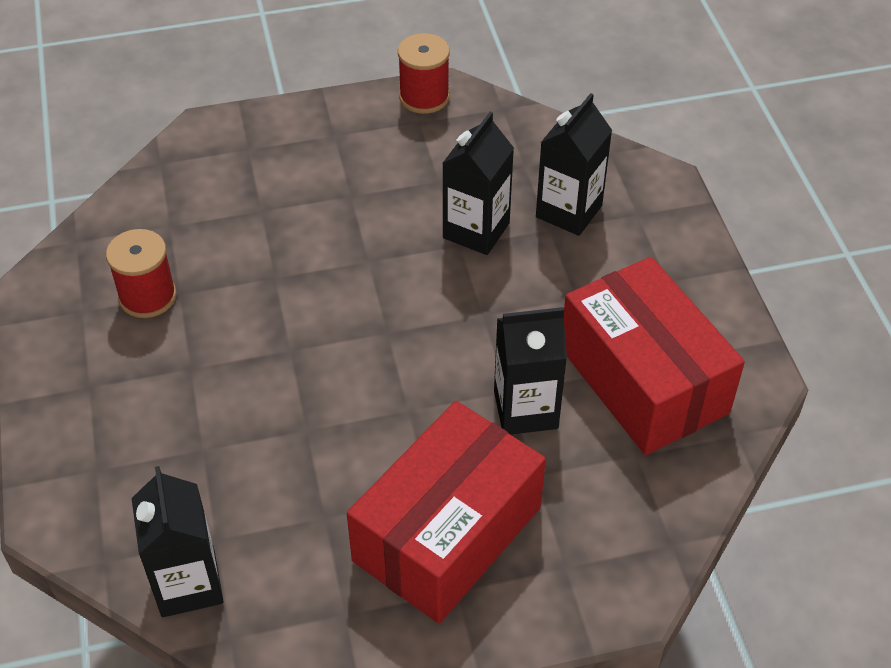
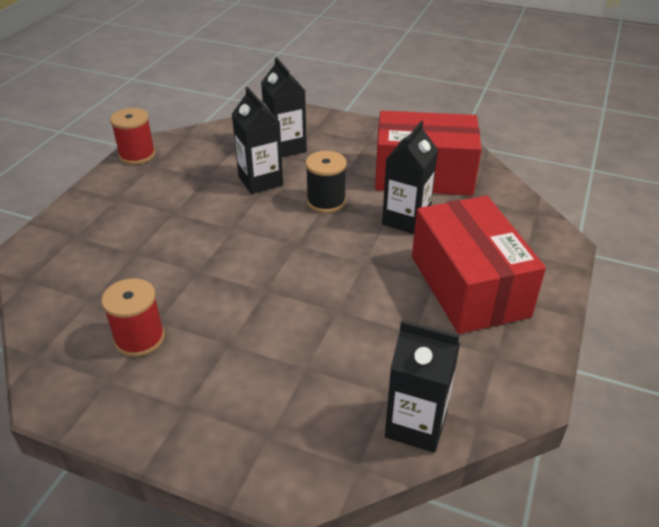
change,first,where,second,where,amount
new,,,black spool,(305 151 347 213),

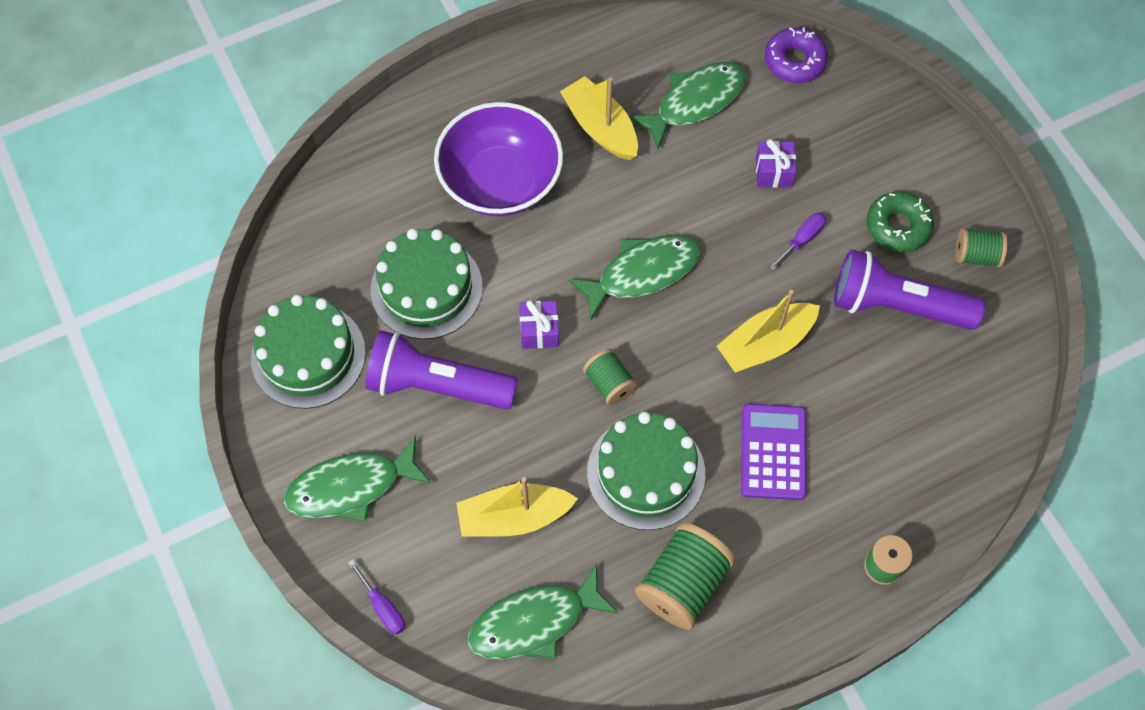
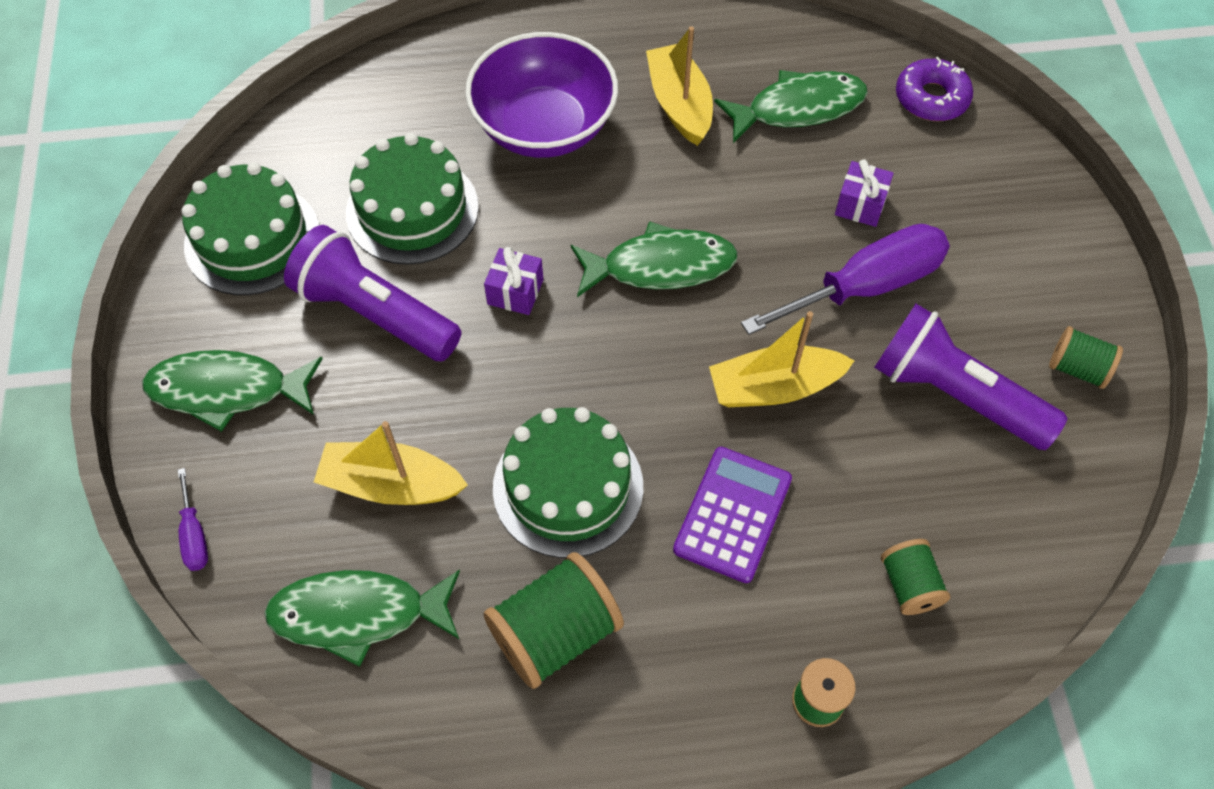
change,first,where,second,where,amount
shifted,green spool,(583 349 638 405),,(881 539 950 615),
scaled,purple screwdriver,(770 213 826 270),,(741 224 950 335),x2.27
gone,green donut,(866 191 934 252),,,

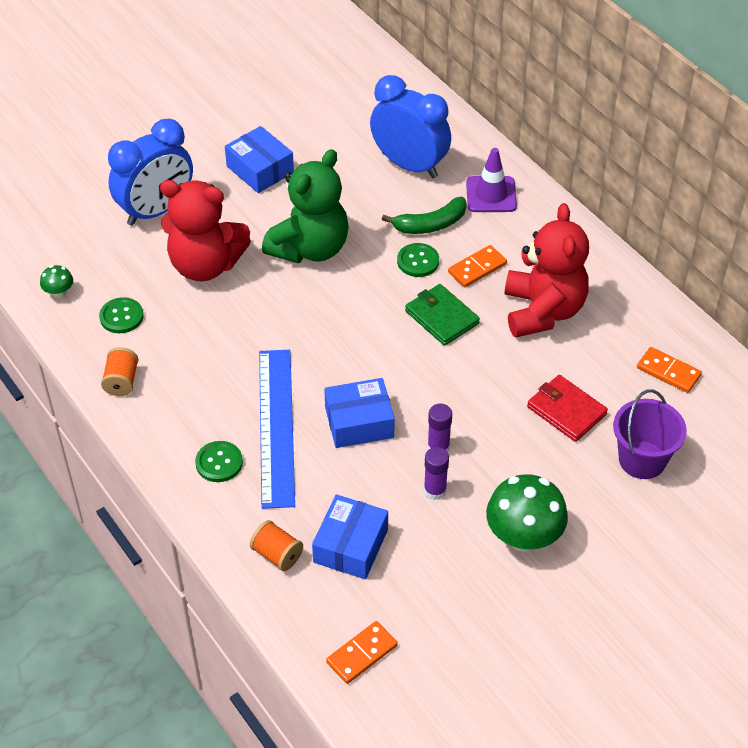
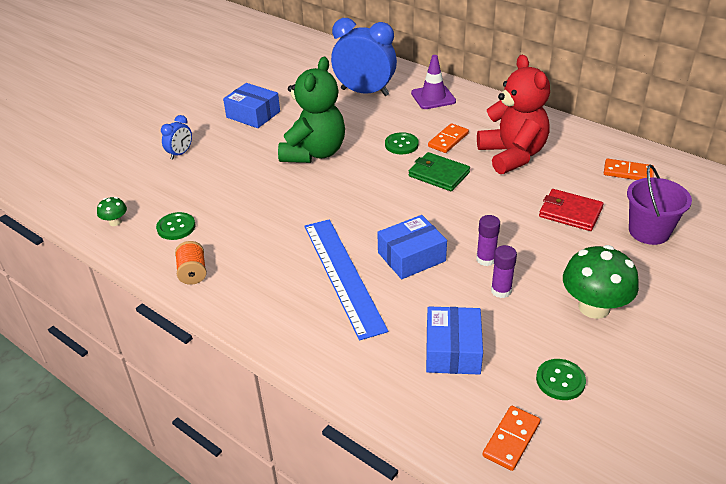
change,first,where,second,where,amount
scaled,blue clock,(108 119 193 226),,(161 115 192 160),x0.47
gone,red teddy bear,(160 180 251 281),,,
shifted,green button,(195 441 243 482),,(536 359 586 400),
gone,orange spool,(250 520 303 571),,,
gone,green banana,(382 197 467 234),,,

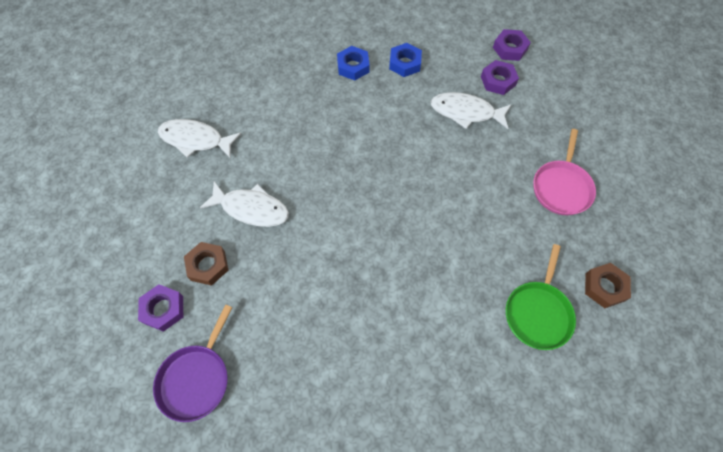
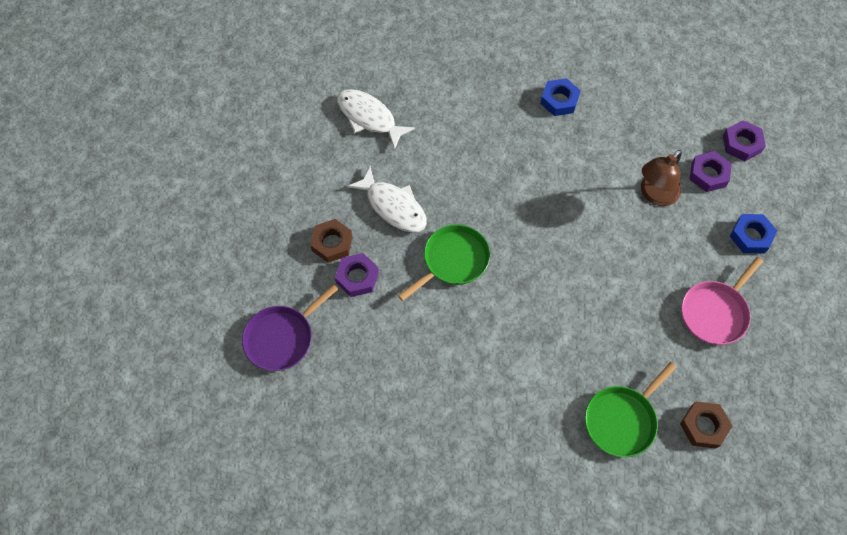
change,first,where,second,where,amount
shifted,purple nut,(138 284 183 332),,(335 253 379 297),
shifted,blue nut,(389 43 422 77),,(730 214 777 253),
swapped,white fish,(431 92 512 129),brown lamp,(641 150 682 206),
new,,,green pan,(398 224 490 301),

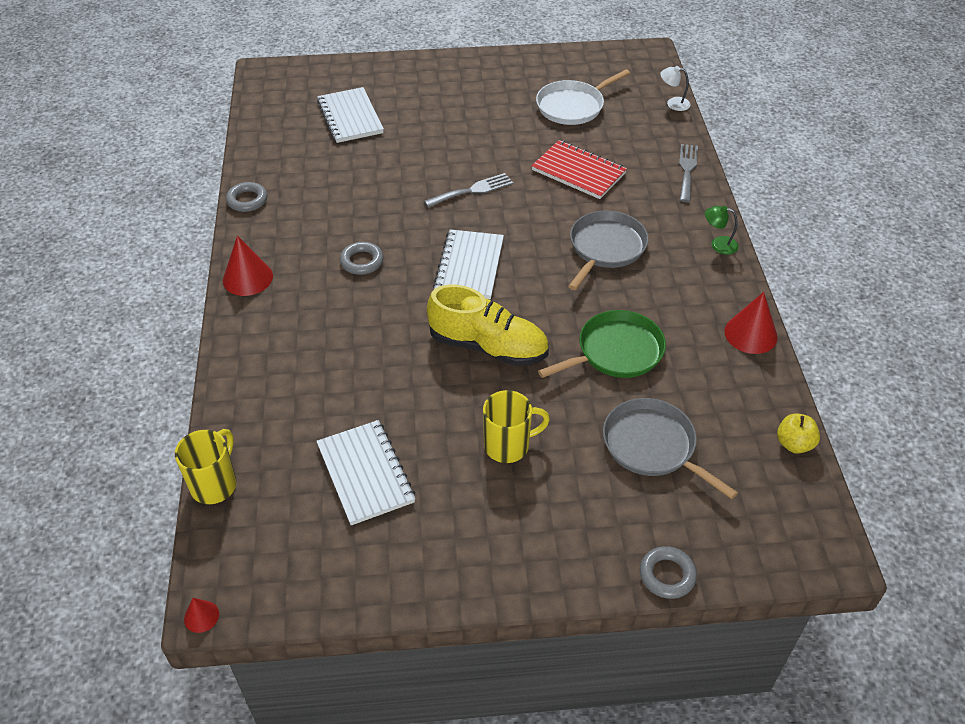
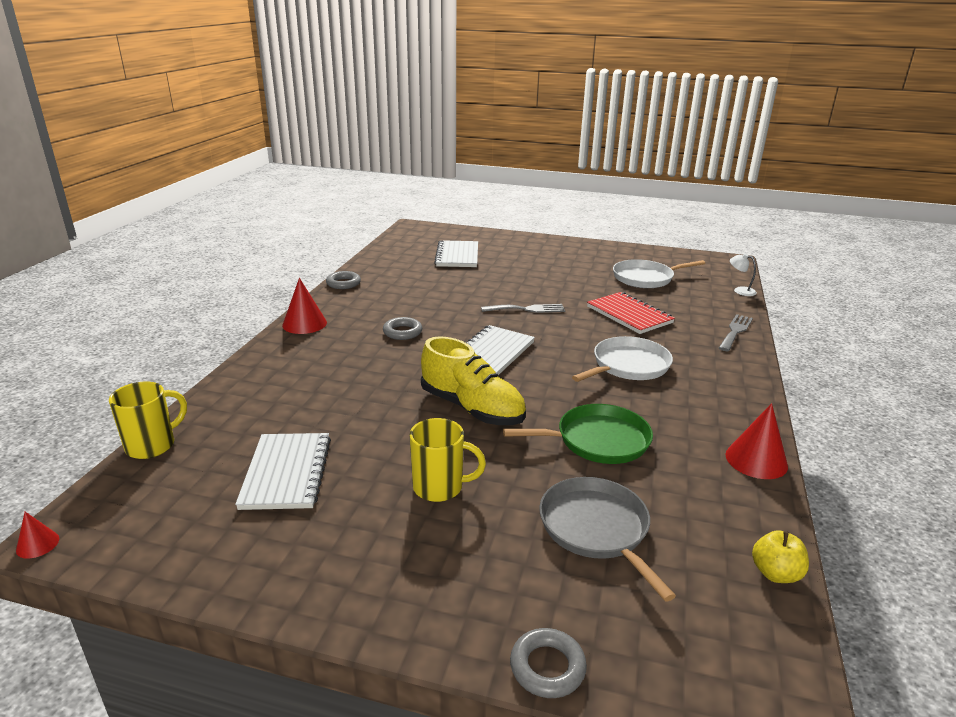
change,first,where,second,where,amount
repainted,grey pan,(568 210 649 290),white pan,(572 336 673 382),
gone,green lamp,(705 206 739 255),,,

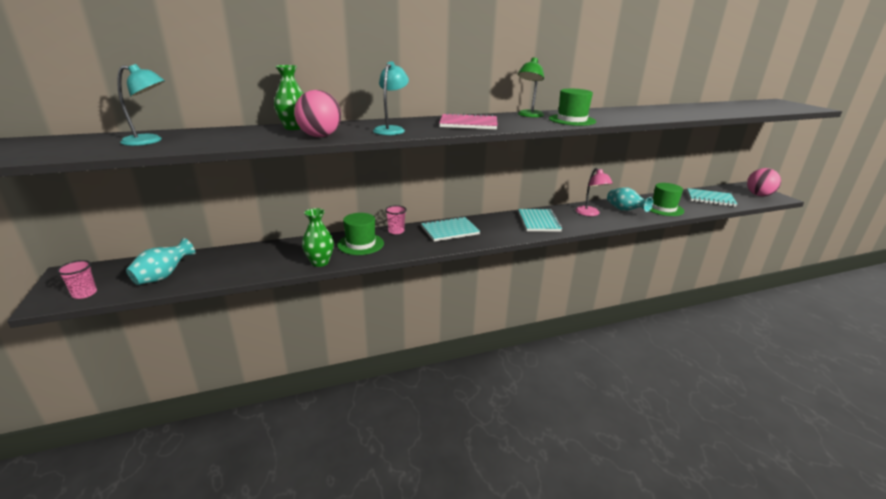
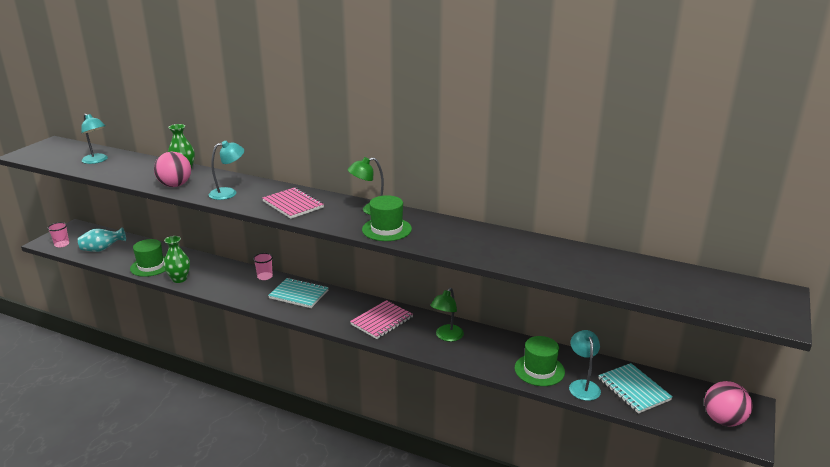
change,first,where,second,where,amount
shifted,green hat,(337 213 384 255),,(130 239 165 277),
repainted,turquoise notebook,(518 209 563 232),pink notebook,(350 300 413 339),
repainted,pink lamp,(576 168 613 216),green lamp,(430 288 464 342),
gone,turquoise vase,(607 187 653 212),,,
new,,,turquoise lamp,(569 330 601 401),

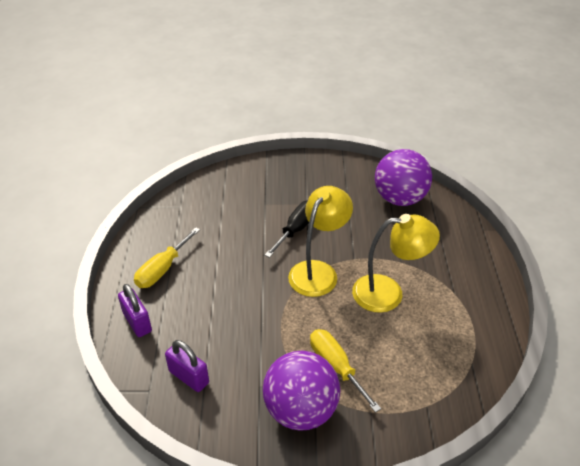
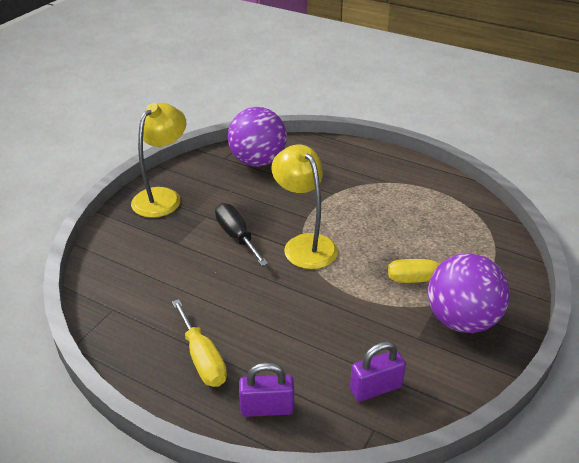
change,first,where,second,where,amount
shifted,yellow lamp,(352 214 440 313),,(131 103 186 218),

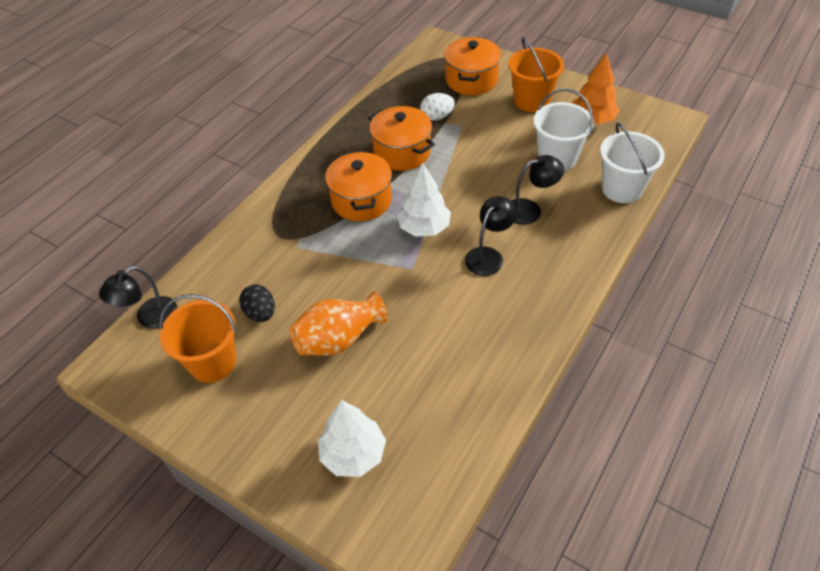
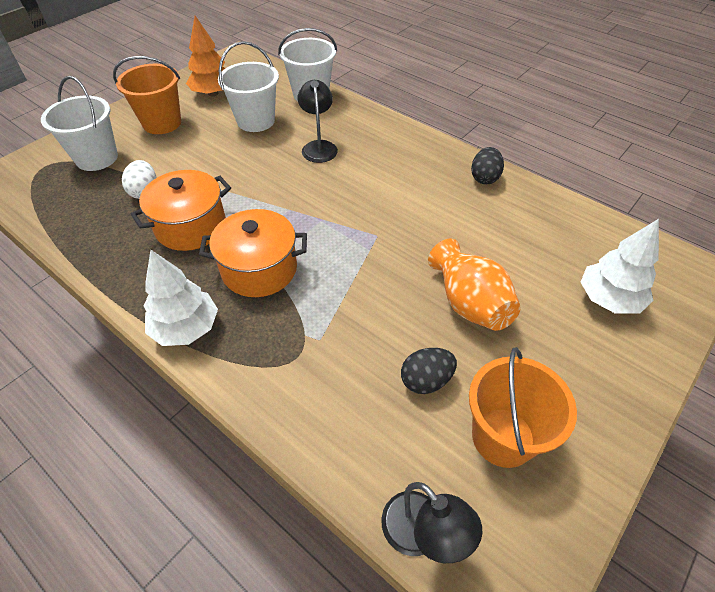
change,first,where,second,where,amount
shifted,white tree,(397 162 451 237),,(144 250 218 346),
swapped,orange pot,(444 37 501 95),white bucket,(41 76 118 171),
gone,black lamp,(465 196 517 276),,,
new,,,black egg,(471 147 504 184),

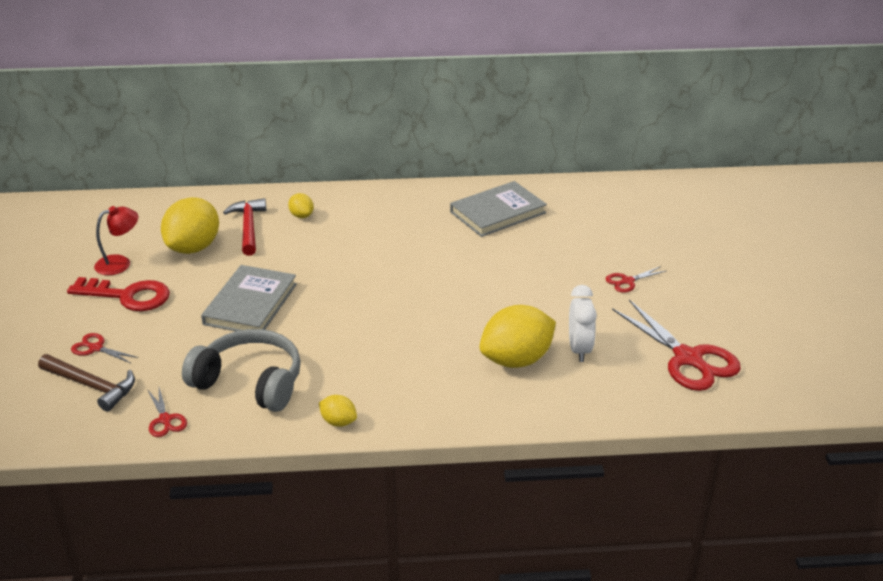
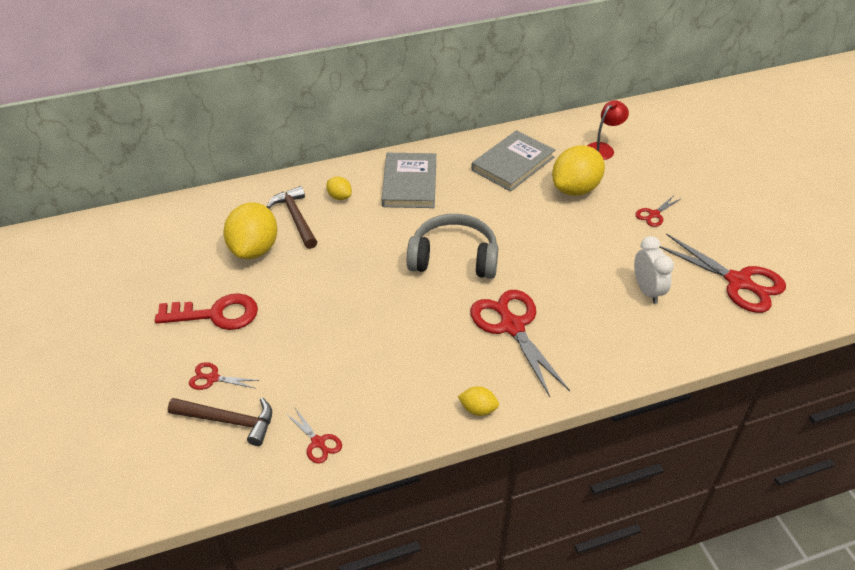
change,first,where,second,where,amount
shifted,red lamp,(94 206 138 275),,(587 100 629 160),
shifted,grey headphones,(182 329 301 412),,(407 214 498 279),
shifted,grey book,(201 265 297 331),,(382 153 436 208),
repainted,red hammer,(223 198 266 256),brown hammer,(267 186 317 249),
shifted,yellow lemon,(479 305 556 368),,(552 145 605 196),
new,,,red scissors,(470 290 570 397),

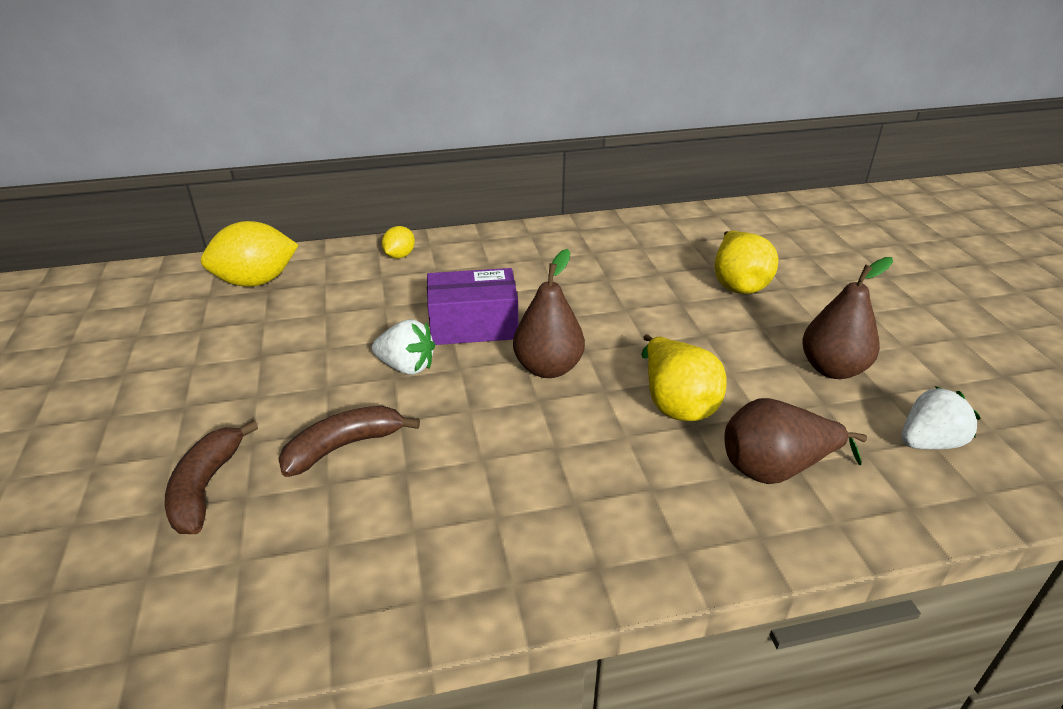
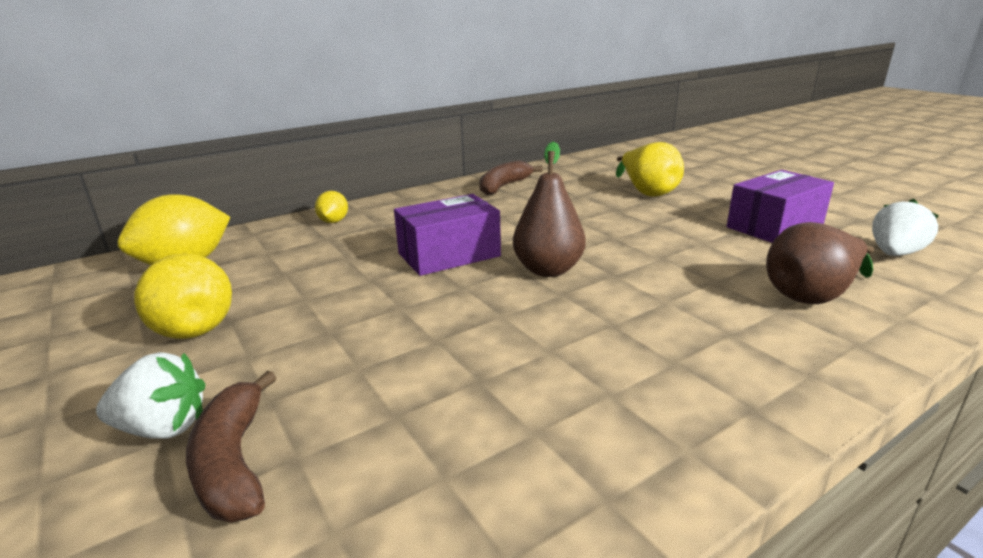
change,first,where,second,where,amount
shifted,brown banana,(279 406 420 477),,(479 160 543 195),
shifted,white strawberry,(372 319 435 375),,(96 352 205 439),
shifted,yellow pear,(641 334 727 421),,(134 254 232 339),
swapped,brown pear,(802 257 893 379),purple box,(727 170 834 243),

